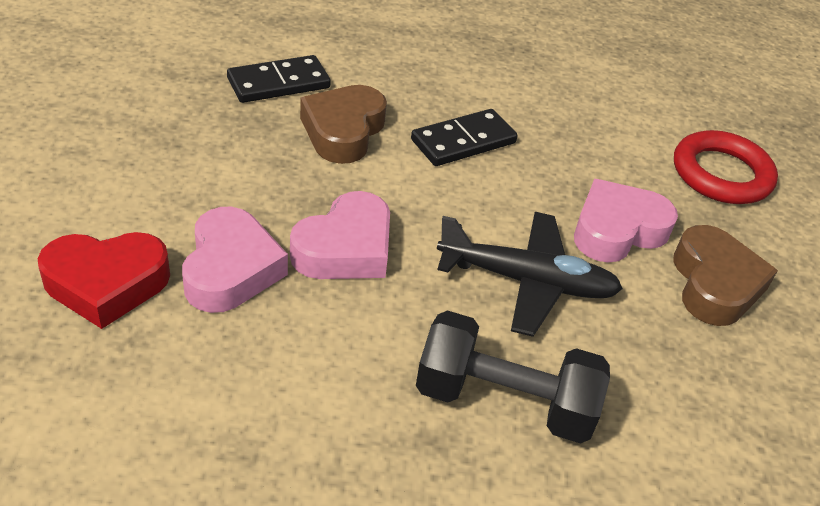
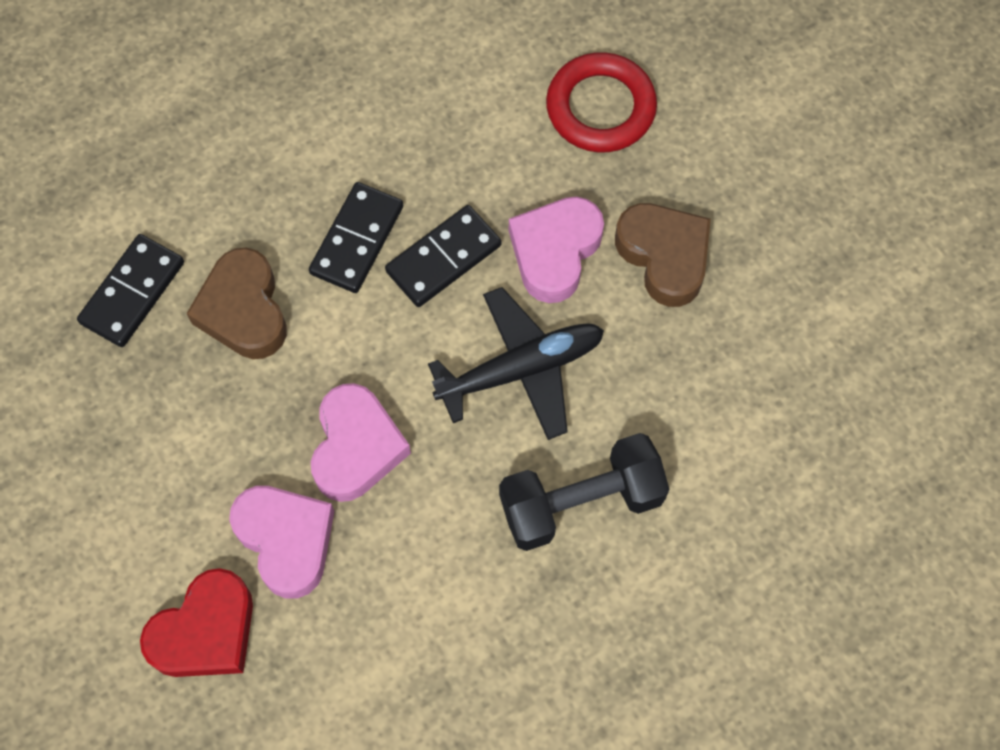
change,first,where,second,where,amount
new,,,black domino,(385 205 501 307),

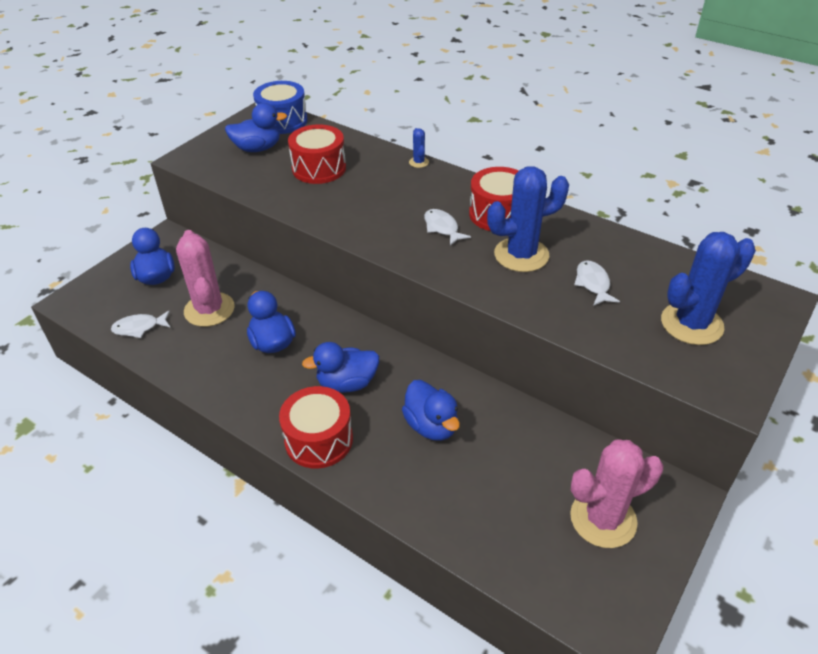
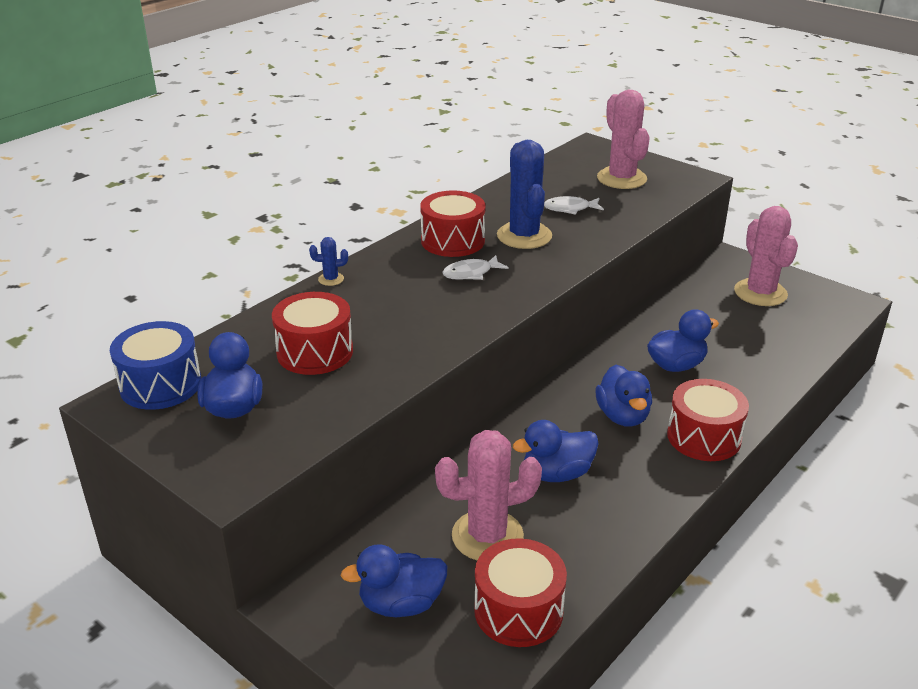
change,first,where,second,where,amount
swapped,white fish,(111 311 171 338),red drum,(474 538 567 647),
repainted,blue cactus,(661 232 756 345),pink cactus,(597 90 650 189),

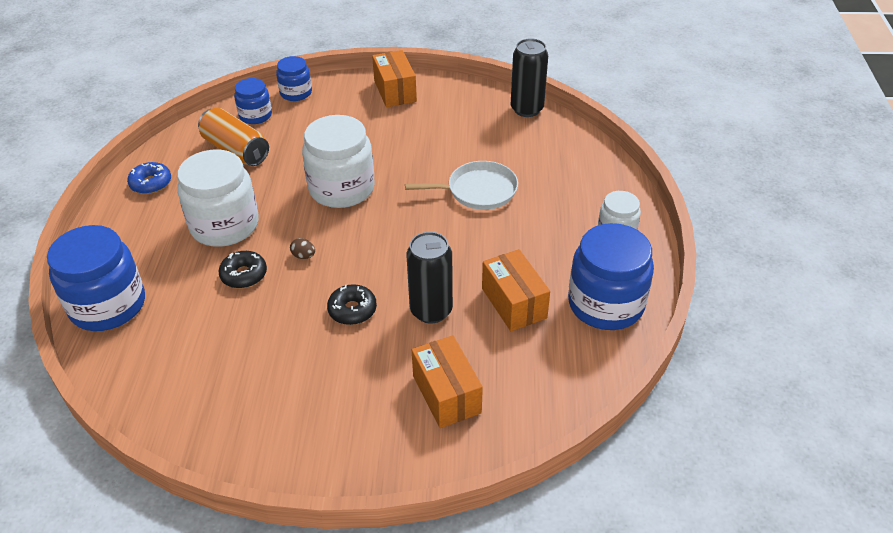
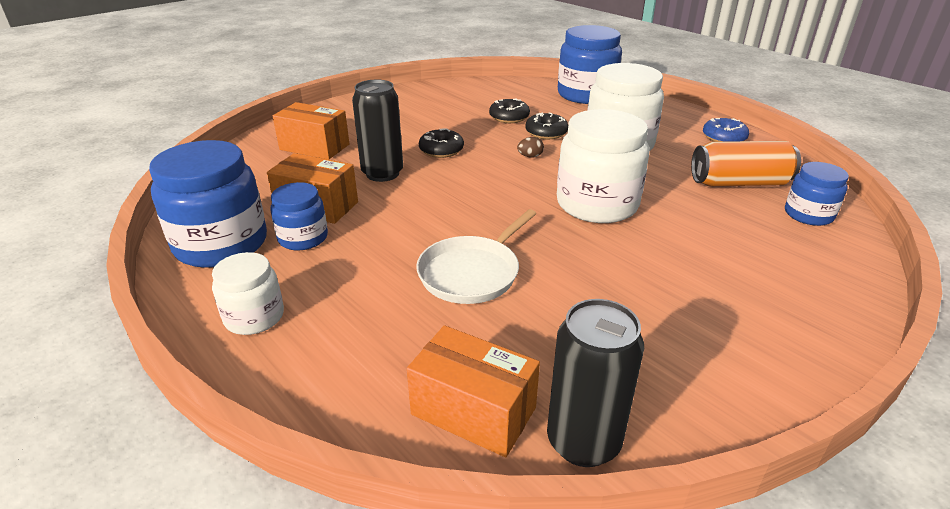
change,first,where,second,where,amount
shifted,blue jar,(276 56 312 101),,(270 182 328 250),
shifted,orange box,(372 50 417 107),,(407 325 540 457),
new,,,black donut,(489 99 530 123),

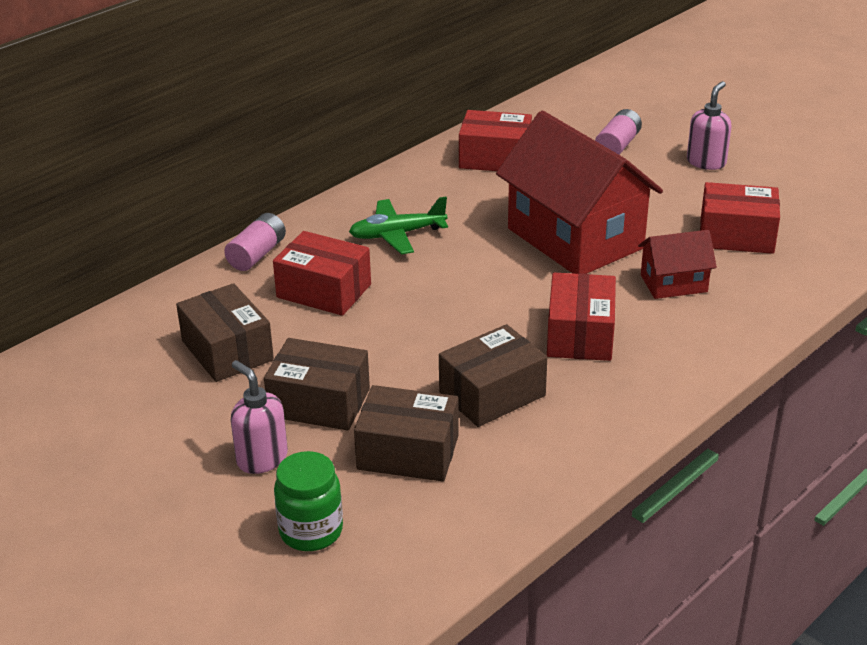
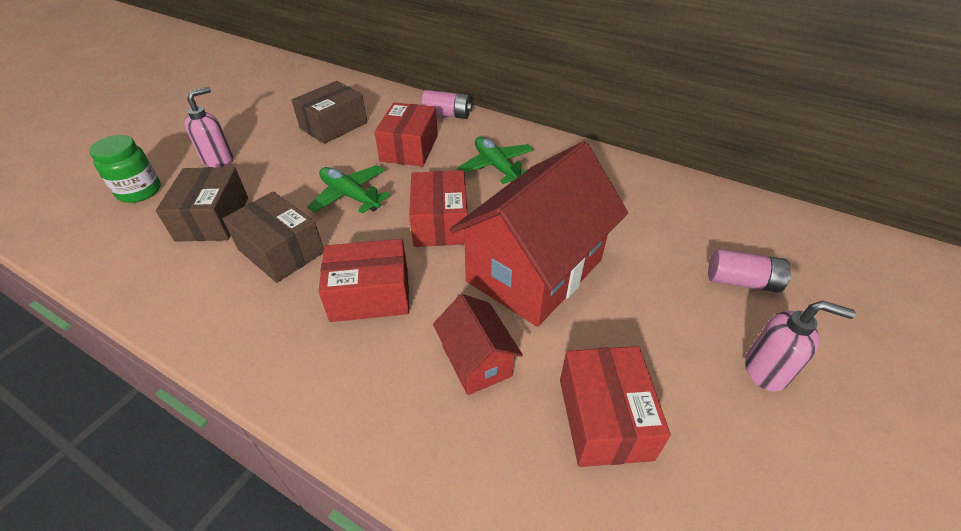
change,first,where,second,where,amount
gone,brown box,(264 338 370 431),,,
shifted,red box,(459 110 532 171),,(409 171 468 247),
new,,,green plane,(307 165 390 214),

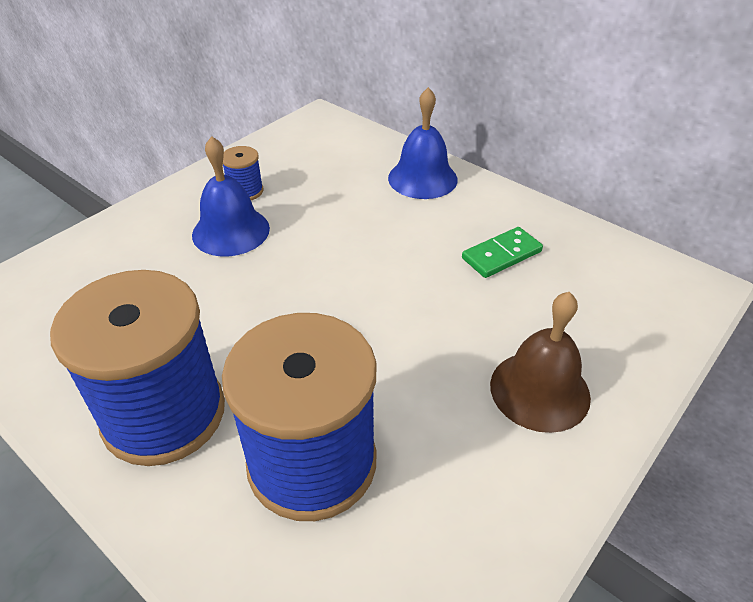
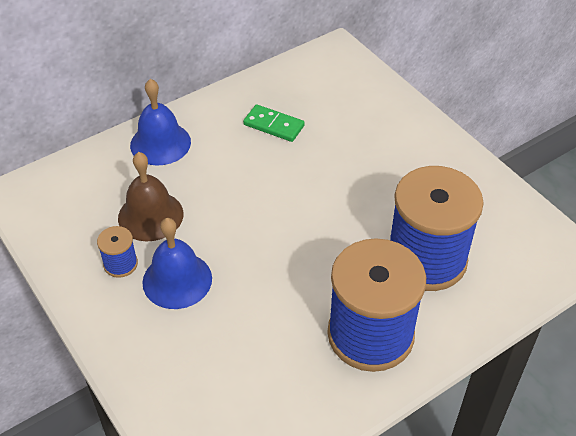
change,first,where,second,where,amount
rotated,green domino,(462 227 543 278),,(243 104 305 142),45 degrees counterclockwise
shifted,brown bell,(490 292 591 433),,(118 152 183 241),

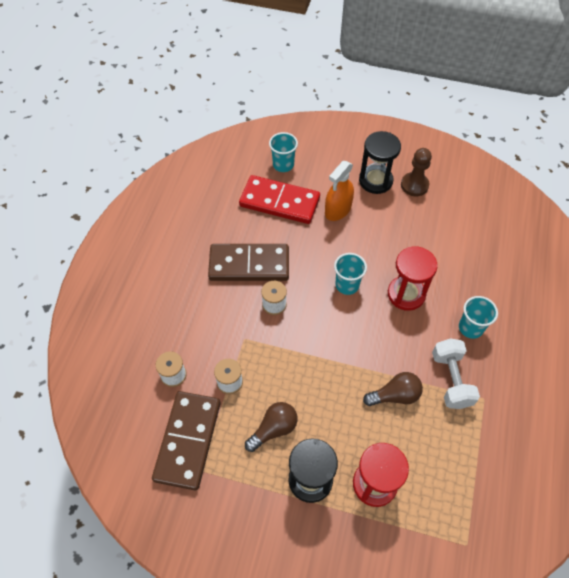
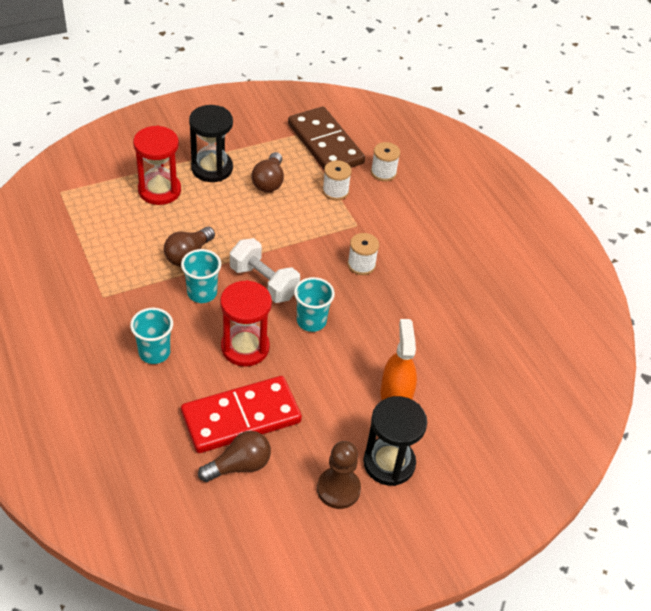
change,first,where,second,where,amount
gone,brown domino,(208 244 289 281),,,
shifted,red domino,(239 175 320 224),,(181 376 302 453),
shifted,turquoise cup,(269 132 298 172),,(181 249 221 303),
shifted,white dumbbell,(432 338 480 409),,(230 238 300 303),
new,,,brown light bulb,(198 431 271 482),

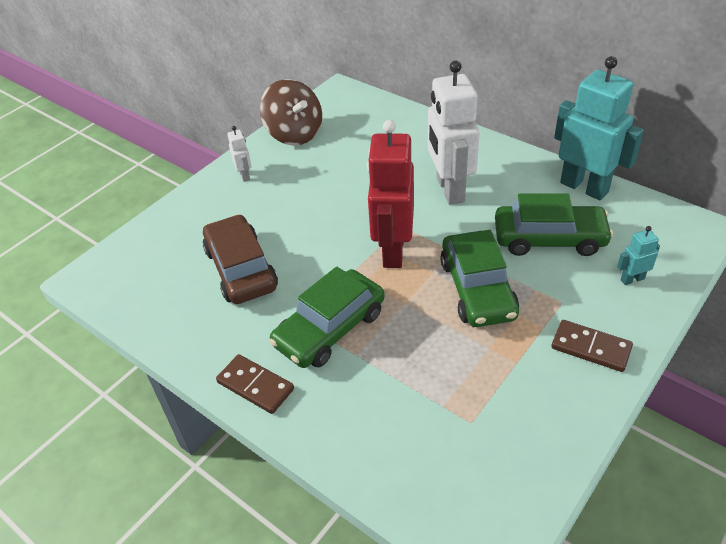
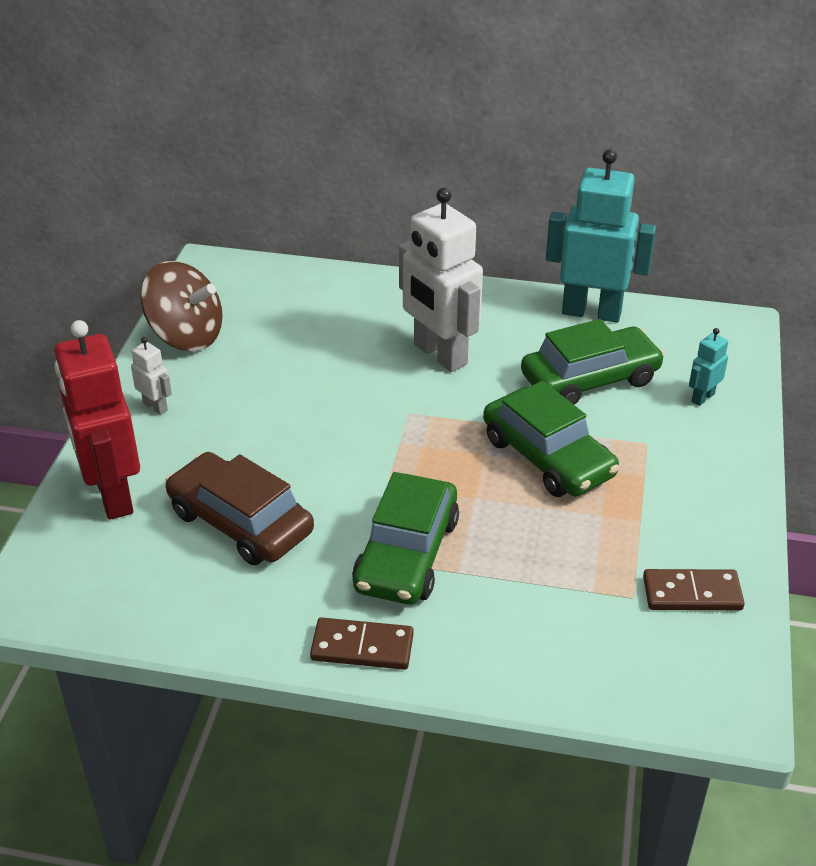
change,first,where,second,where,amount
shifted,red robot,(367 120 414 268),,(54 320 140 520),
shifted,brown domino,(551 320 633 372),,(643 569 745 610),

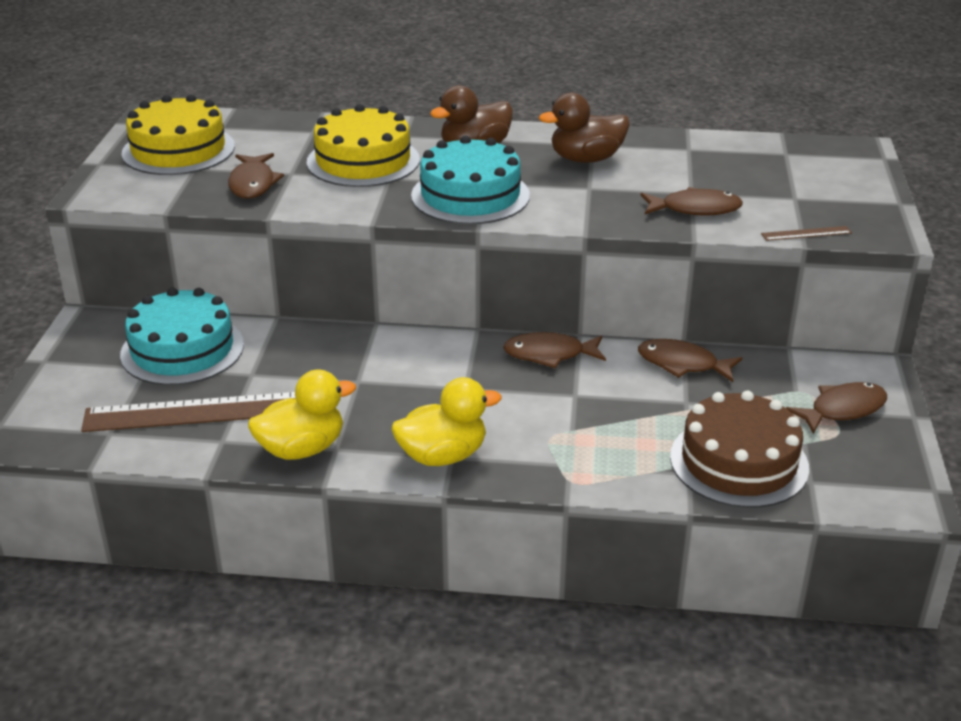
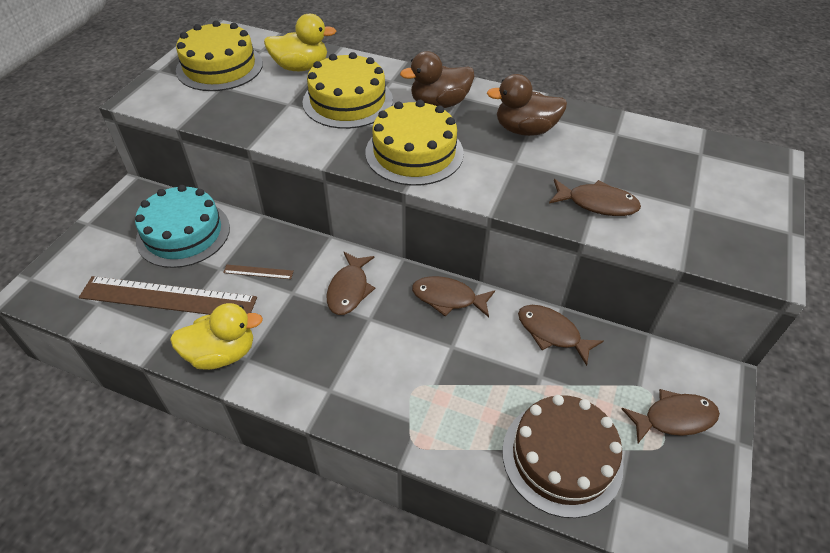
change,first,where,second,where,amount
shifted,brown fish,(228 153 284 199),,(327 252 375 315),
shifted,yellow duck,(392 377 502 466),,(264 14 336 71),
repainted,turquoise cake,(411 136 530 224),yellow cake,(365 100 464 186),
shifted,brown ruler,(761 226 852 241),,(223 265 294 279),

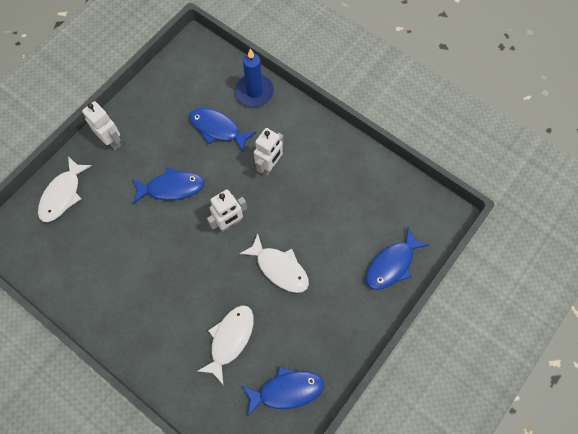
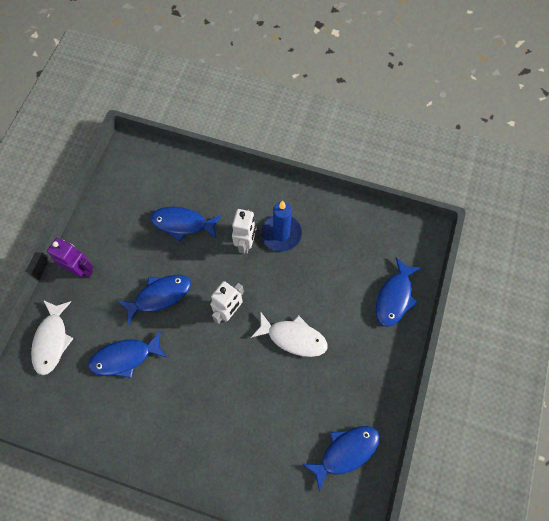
change,first,where,second,where,amount
repainted,white robot,(82 101 121 150),purple robot,(47 238 93 278),
gone,white fish,(197 305 254 384),,,
shifted,blue candle,(235 48 274 107),,(261 201 302 251),
new,,,blue fish,(88 331 167 378),

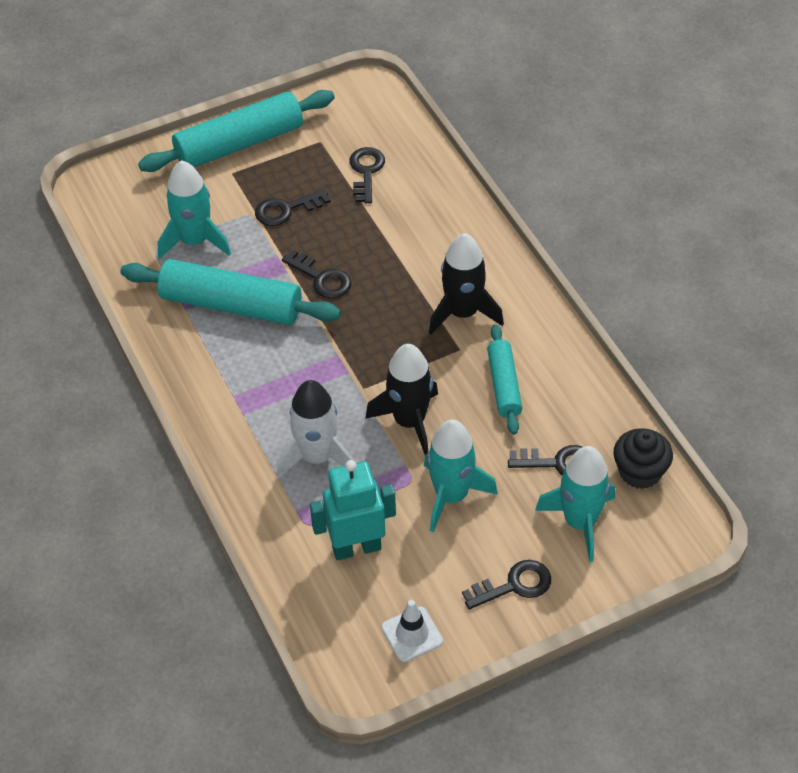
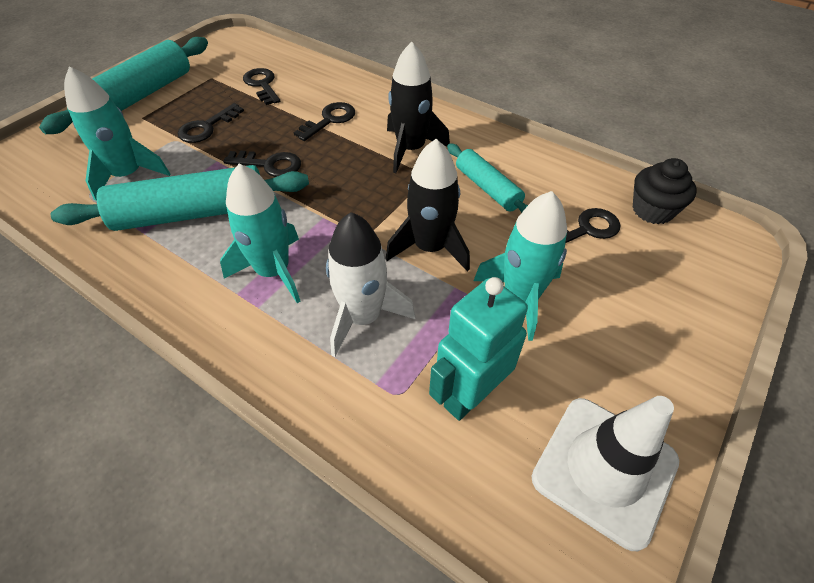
change,first,where,second,where,amount
scaled,white traffic cone,(382 600 443 662),,(531 396 679 551),x1.82
shifted,black key,(462 560 551 609),,(294 102 355 141),
shifted,turquoise rocket,(535 446 615 562),,(220 164 300 303),

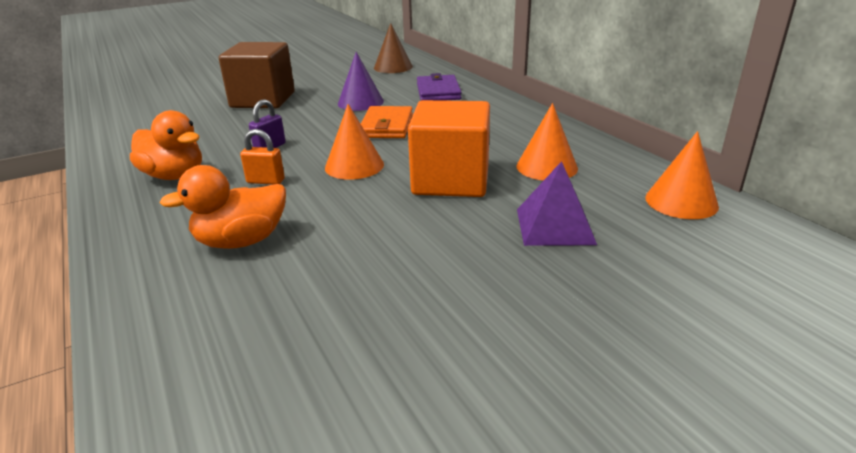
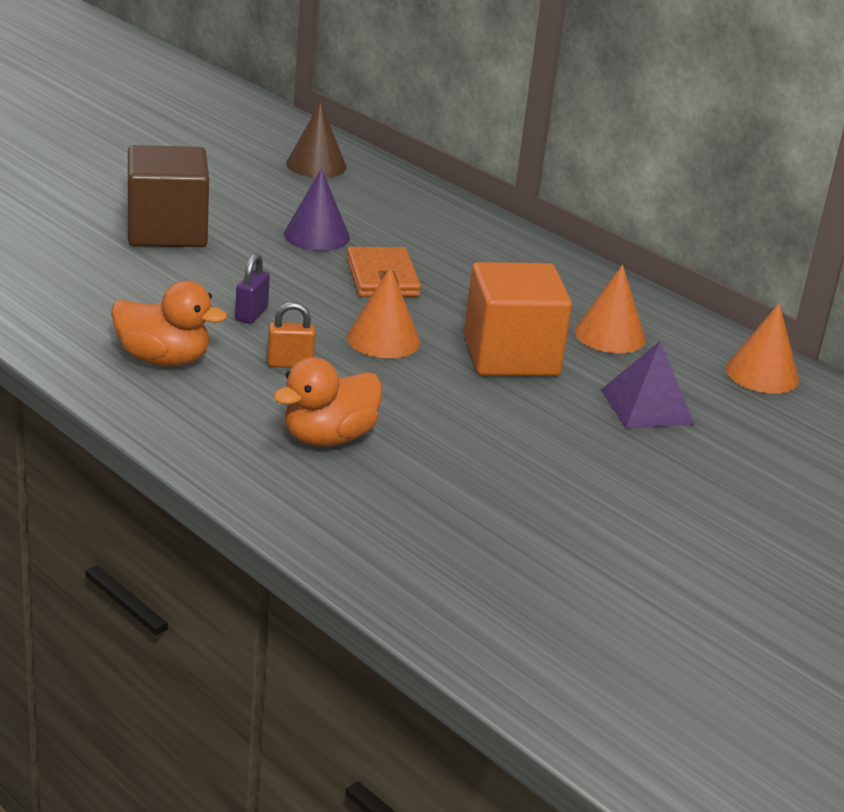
change,first,where,second,where,amount
gone,purple wallet,(417 73 462 101),,,

